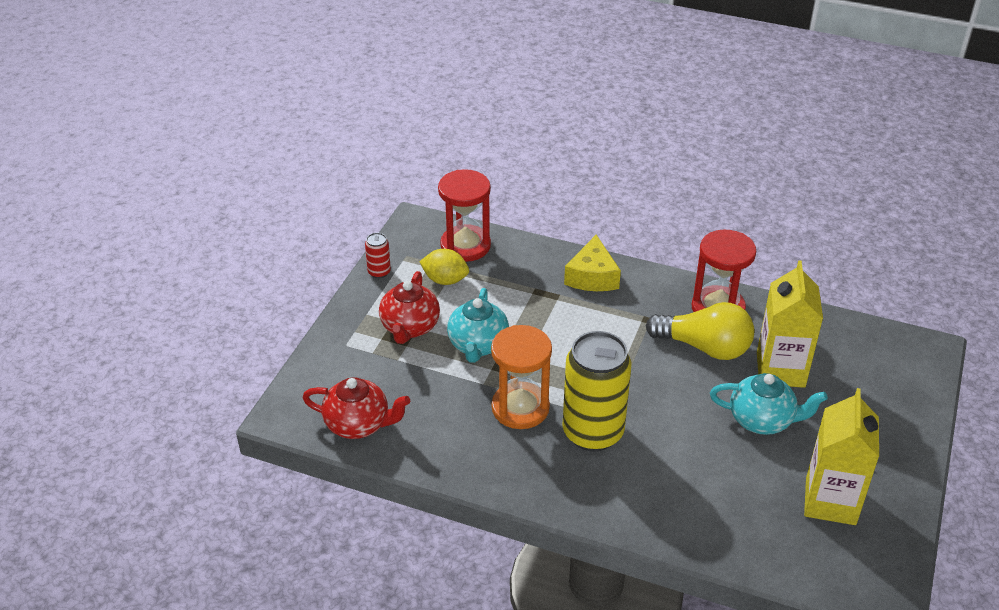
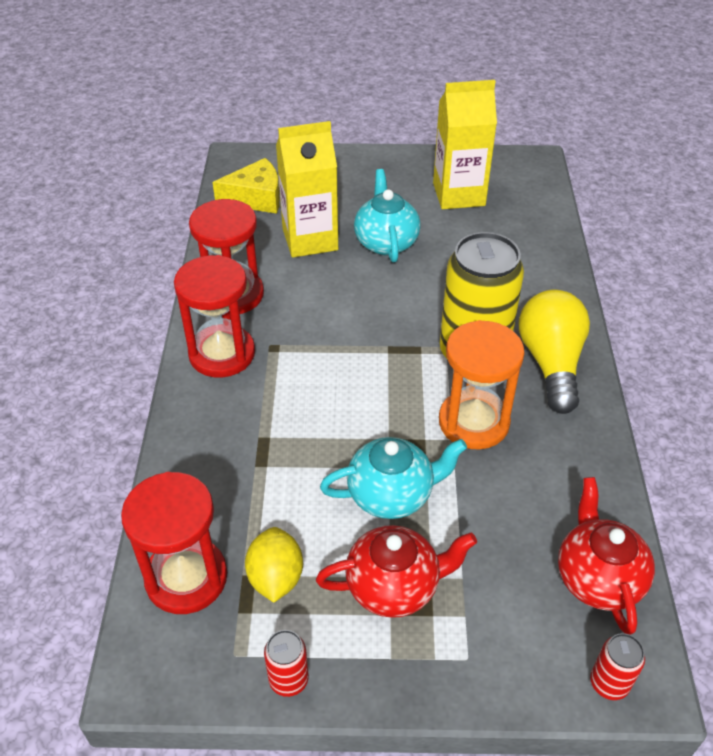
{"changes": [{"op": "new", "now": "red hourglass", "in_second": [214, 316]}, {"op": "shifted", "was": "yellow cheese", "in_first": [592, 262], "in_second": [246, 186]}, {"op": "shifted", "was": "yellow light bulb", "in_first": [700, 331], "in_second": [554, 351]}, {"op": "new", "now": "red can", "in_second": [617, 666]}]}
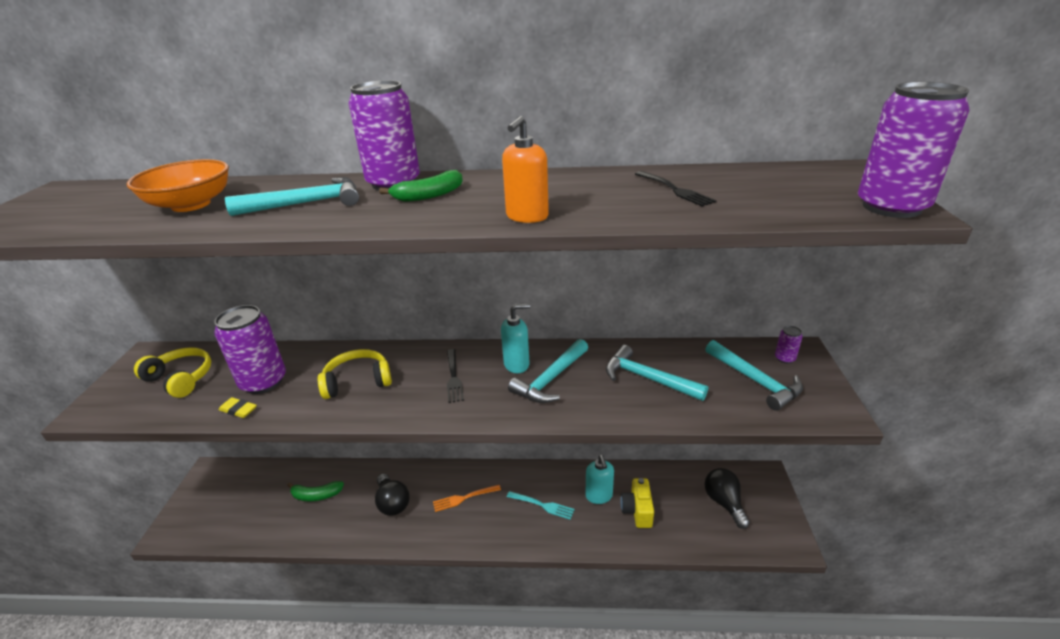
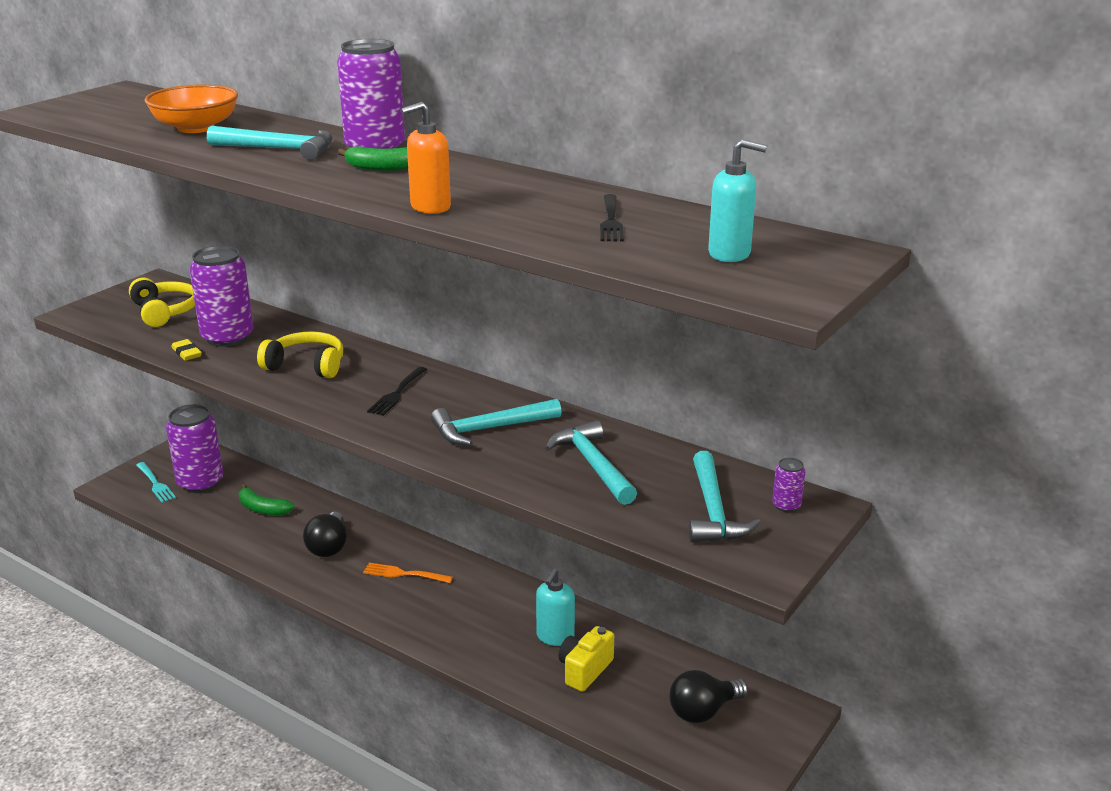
{"changes": [{"op": "shifted", "was": "turquoise fork", "in_first": [541, 505], "in_second": [156, 482]}, {"op": "shifted", "was": "purple can", "in_first": [913, 150], "in_second": [194, 448]}, {"op": "rotated", "was": "black light bulb", "in_first": [727, 498], "in_second": [709, 696], "clockwise": -135}, {"op": "shifted", "was": "turquoise soap dispenser", "in_first": [515, 338], "in_second": [737, 200]}]}
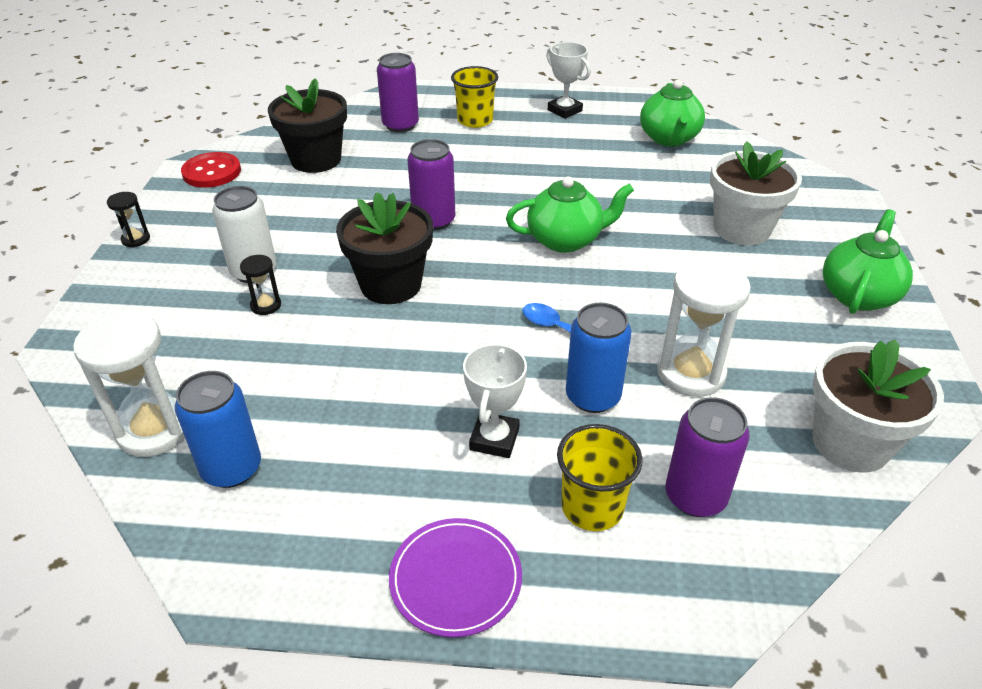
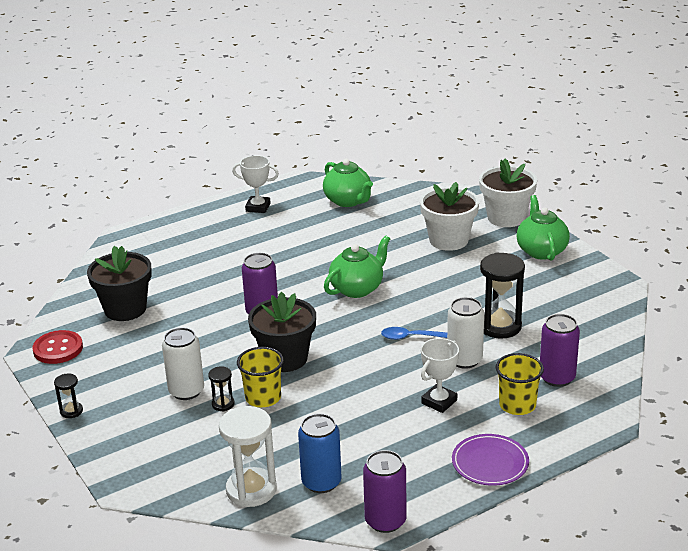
{"changes": [{"op": "shifted", "was": "yellow cup", "in_first": [474, 97], "in_second": [260, 377]}, {"op": "shifted", "was": "purple can", "in_first": [398, 92], "in_second": [385, 491]}, {"op": "rotated", "was": "white trophy", "in_first": [495, 400], "in_second": [440, 375], "clockwise": 60}, {"op": "repainted", "was": "blue can", "now": "white can", "in_first": [598, 358], "in_second": [465, 333]}, {"op": "shifted", "was": "white flower pot", "in_first": [878, 406], "in_second": [508, 192]}, {"op": "repainted", "was": "white hourglass", "now": "black hourglass", "in_first": [704, 328], "in_second": [502, 295]}]}
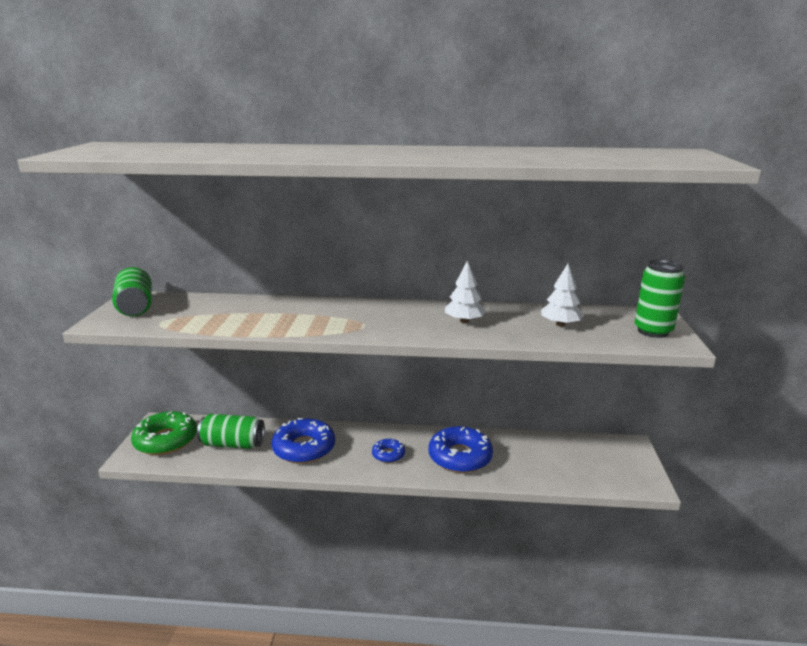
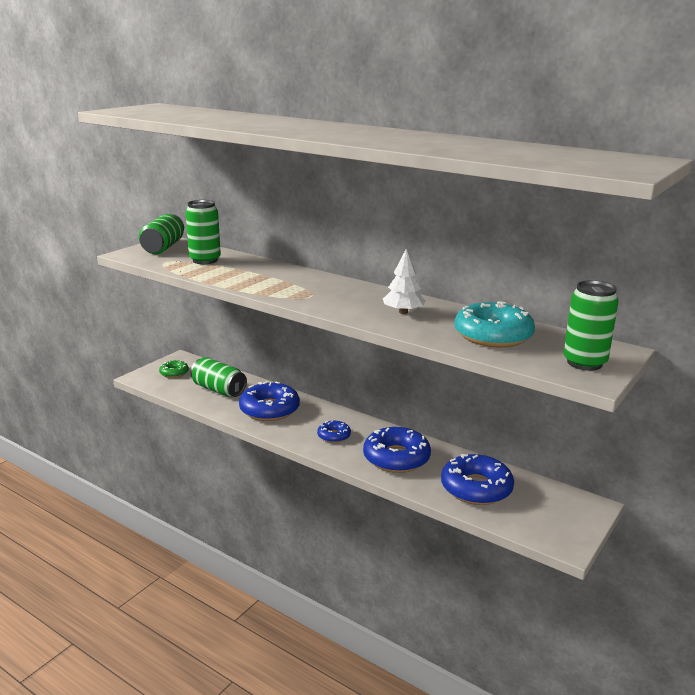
{"changes": [{"op": "scaled", "was": "green donut", "in_first": [164, 433], "in_second": [174, 369], "ratio": 0.52}, {"op": "new", "now": "green can", "in_second": [203, 232]}, {"op": "new", "now": "blue donut", "in_second": [477, 479]}, {"op": "swapped", "was": "white tree", "now": "turquoise donut", "in_first": [562, 295], "in_second": [495, 324]}]}
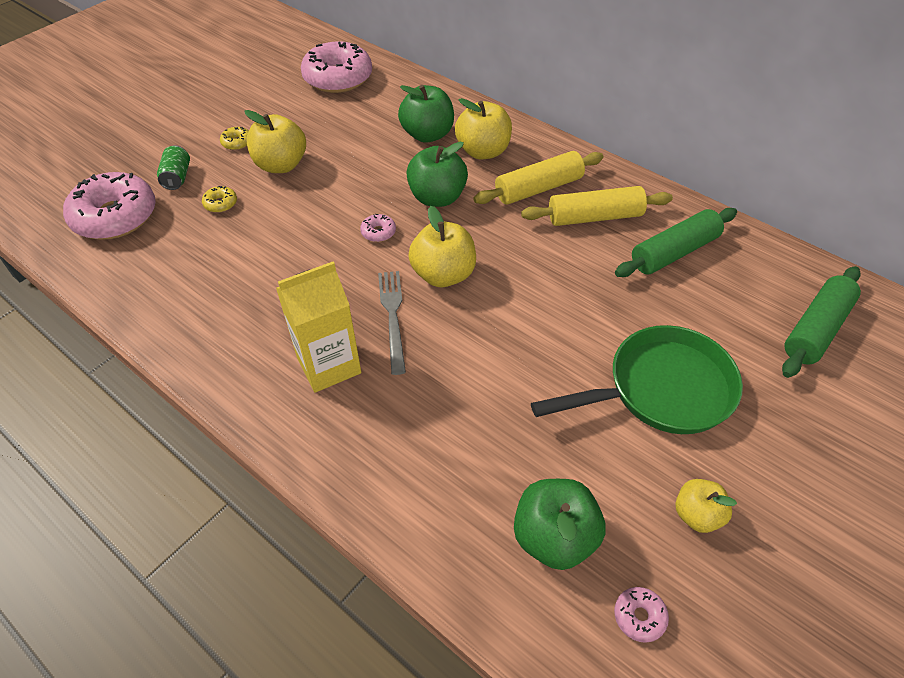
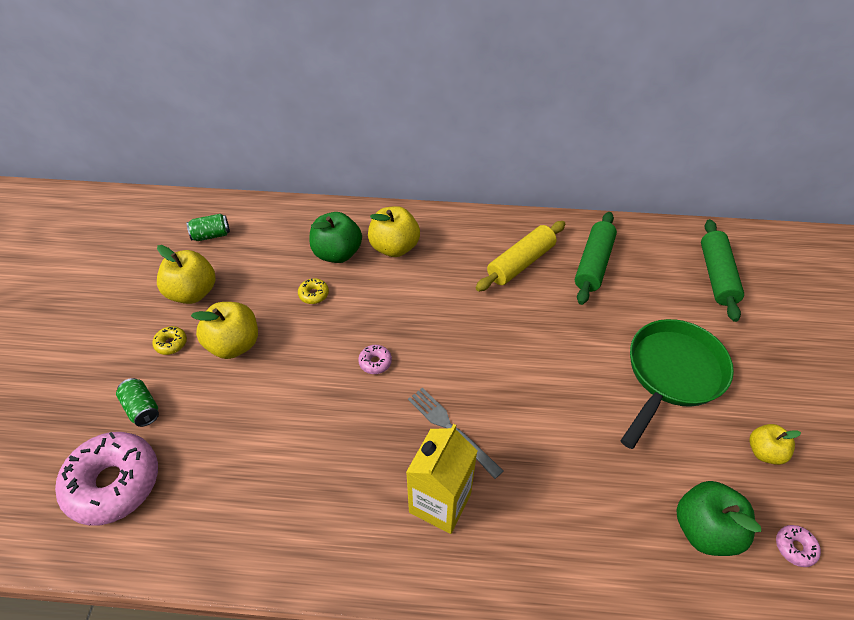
{"changes": [{"op": "shifted", "was": "yellow apple", "in_first": [442, 246], "in_second": [186, 274]}, {"op": "swapped", "was": "pink donut", "now": "green can", "in_first": [336, 67], "in_second": [208, 227]}, {"op": "shifted", "was": "yellow donut", "in_first": [219, 199], "in_second": [313, 291]}, {"op": "gone", "was": "green apple", "in_first": [437, 174]}, {"op": "gone", "was": "yellow rolling pin", "in_first": [538, 178]}]}
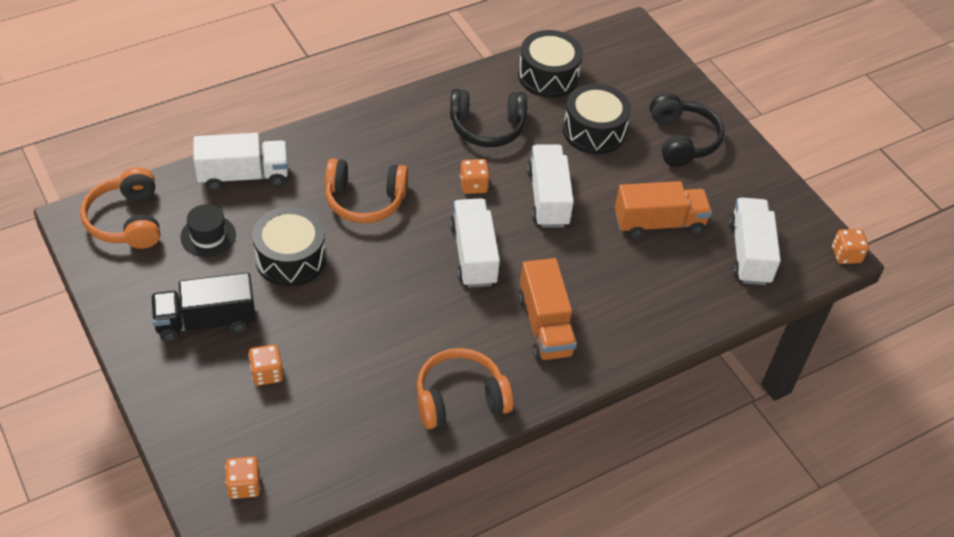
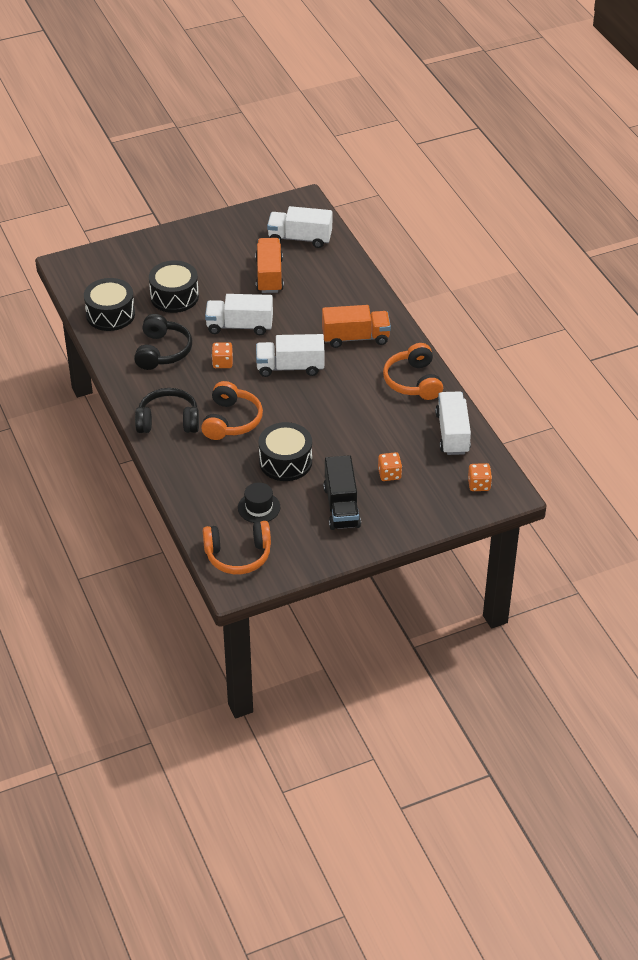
{"changes": [{"op": "shifted", "was": "black headphones", "in_first": [687, 130], "in_second": [167, 410]}, {"op": "shifted", "was": "white truck", "in_first": [241, 162], "in_second": [453, 423]}, {"op": "gone", "was": "orange dice", "in_first": [850, 246]}]}
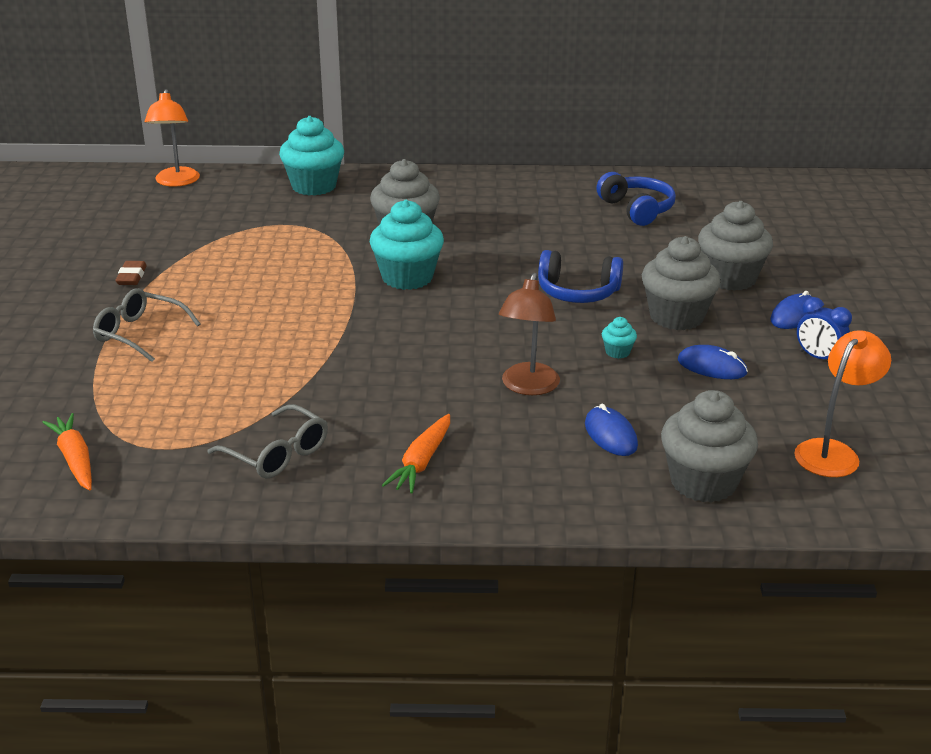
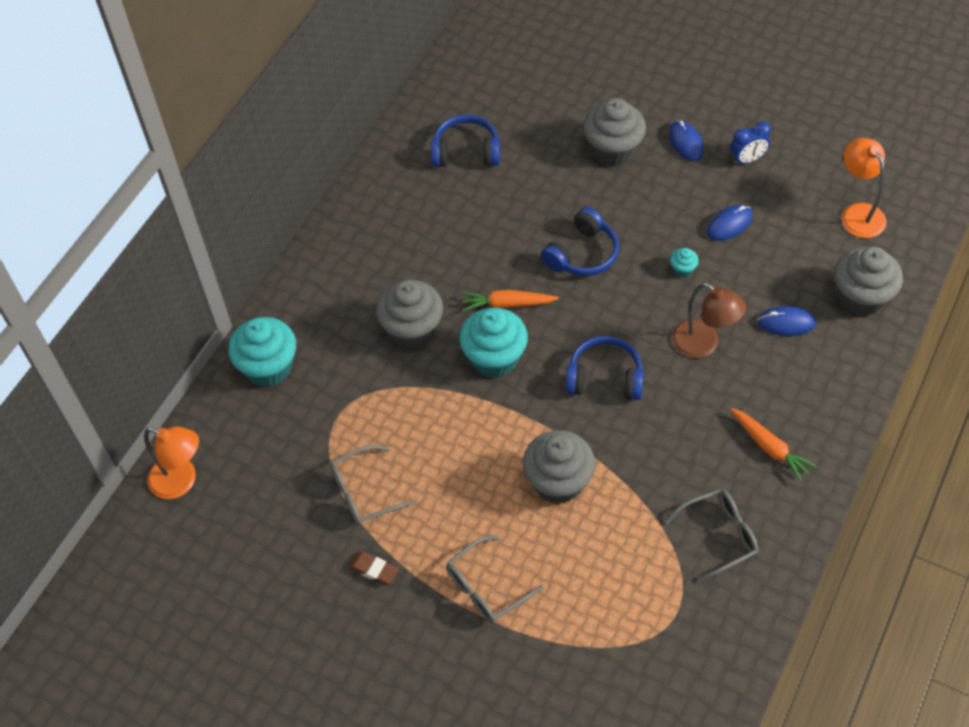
{"changes": [{"op": "new", "now": "grey glasses", "in_second": [373, 485]}, {"op": "shifted", "was": "orange carrot", "in_first": [67, 451], "in_second": [510, 300]}, {"op": "shifted", "was": "grey cupcake", "in_first": [681, 283], "in_second": [559, 467]}, {"op": "new", "now": "blue headphones", "in_second": [605, 368]}]}
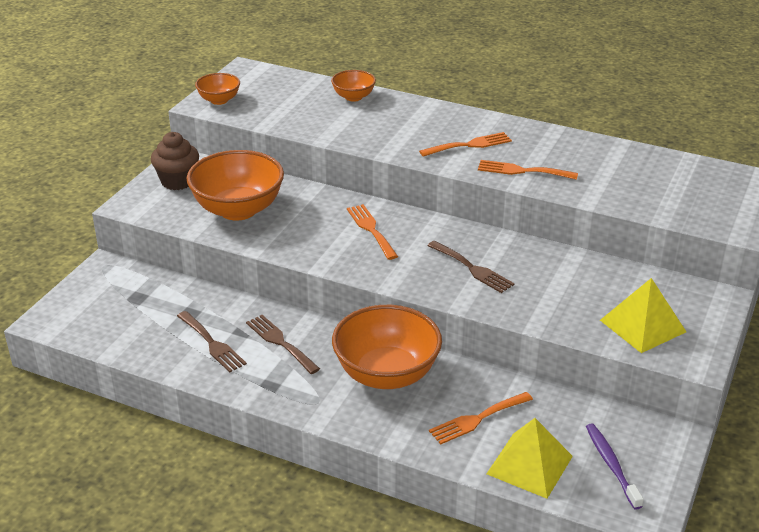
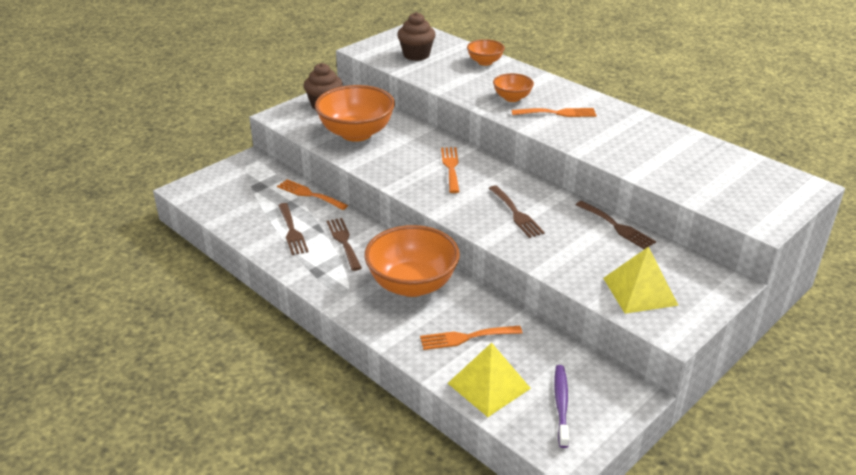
{"changes": [{"op": "shifted", "was": "orange fork", "in_first": [528, 170], "in_second": [312, 194]}, {"op": "new", "now": "brown cupcake", "in_second": [416, 36]}, {"op": "shifted", "was": "orange bowl", "in_first": [217, 89], "in_second": [513, 87]}, {"op": "new", "now": "brown fork", "in_second": [616, 225]}]}
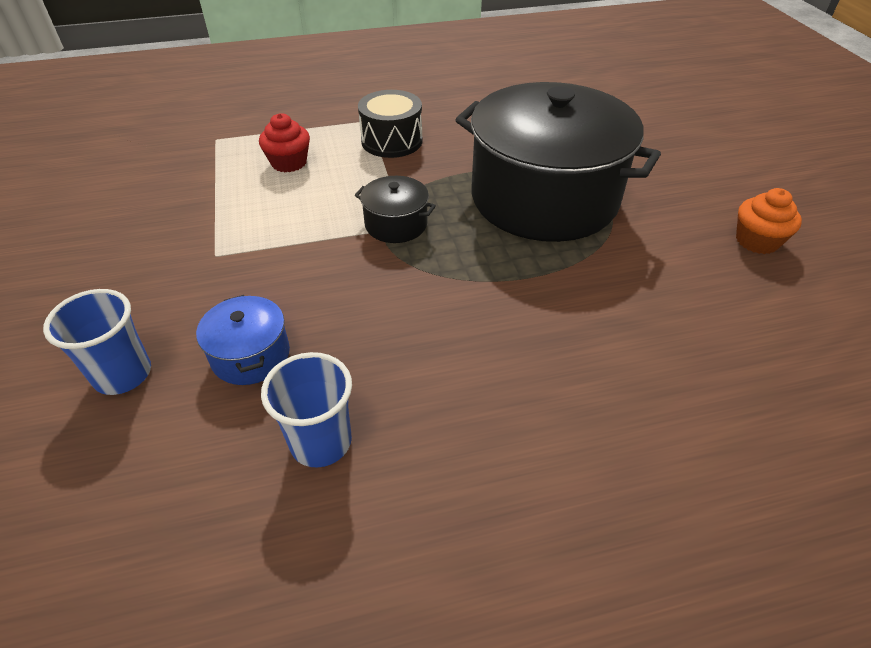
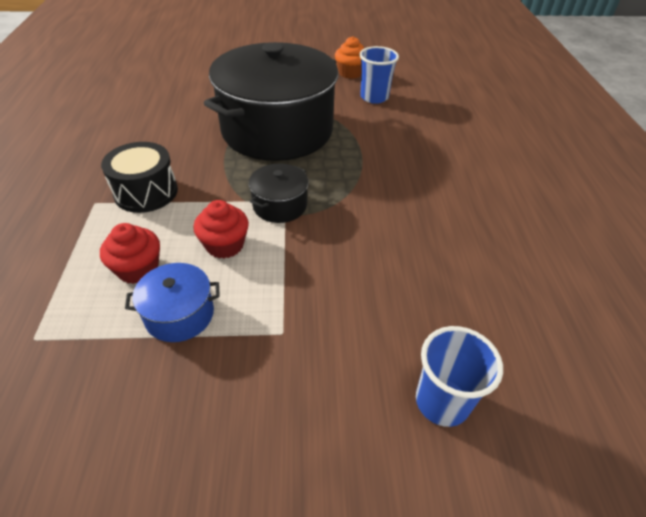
{"changes": [{"op": "shifted", "was": "blue pot", "in_first": [243, 340], "in_second": [172, 302]}, {"op": "new", "now": "red cupcake", "in_second": [221, 229]}, {"op": "shifted", "was": "blue cup", "in_first": [306, 410], "in_second": [379, 75]}]}
